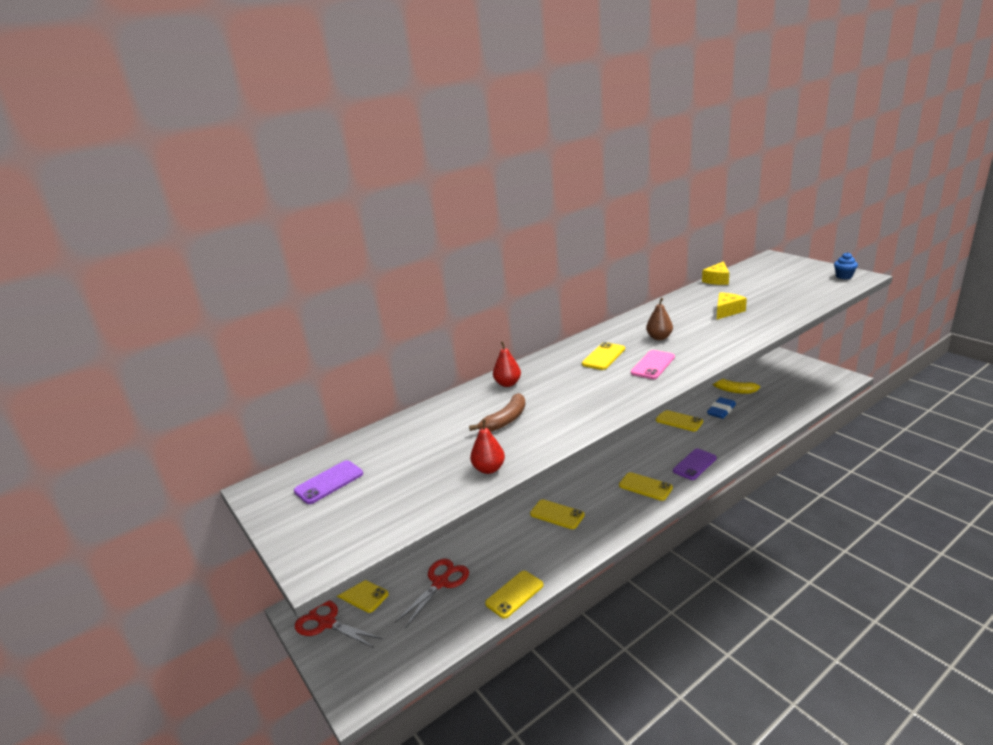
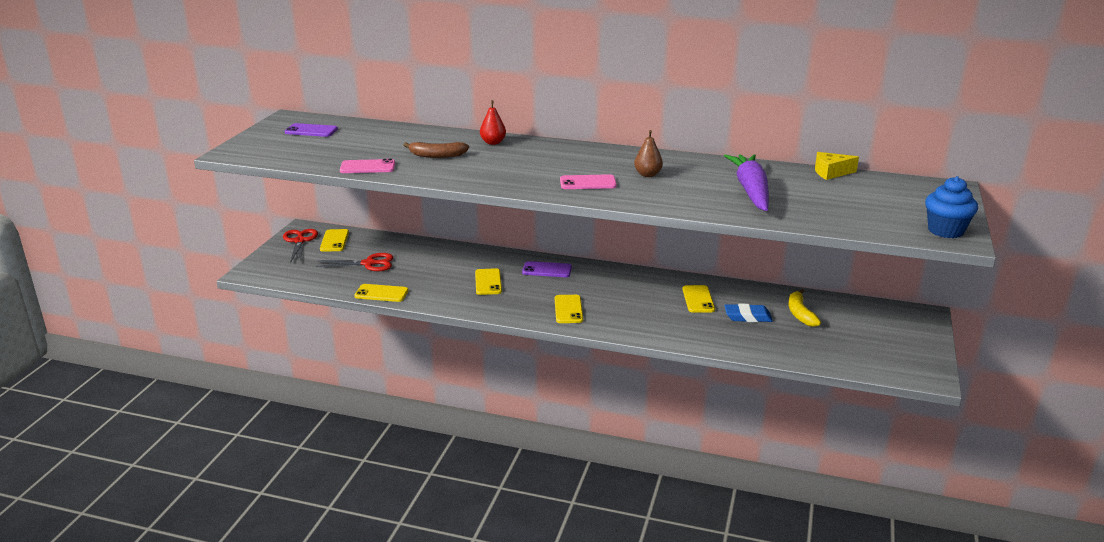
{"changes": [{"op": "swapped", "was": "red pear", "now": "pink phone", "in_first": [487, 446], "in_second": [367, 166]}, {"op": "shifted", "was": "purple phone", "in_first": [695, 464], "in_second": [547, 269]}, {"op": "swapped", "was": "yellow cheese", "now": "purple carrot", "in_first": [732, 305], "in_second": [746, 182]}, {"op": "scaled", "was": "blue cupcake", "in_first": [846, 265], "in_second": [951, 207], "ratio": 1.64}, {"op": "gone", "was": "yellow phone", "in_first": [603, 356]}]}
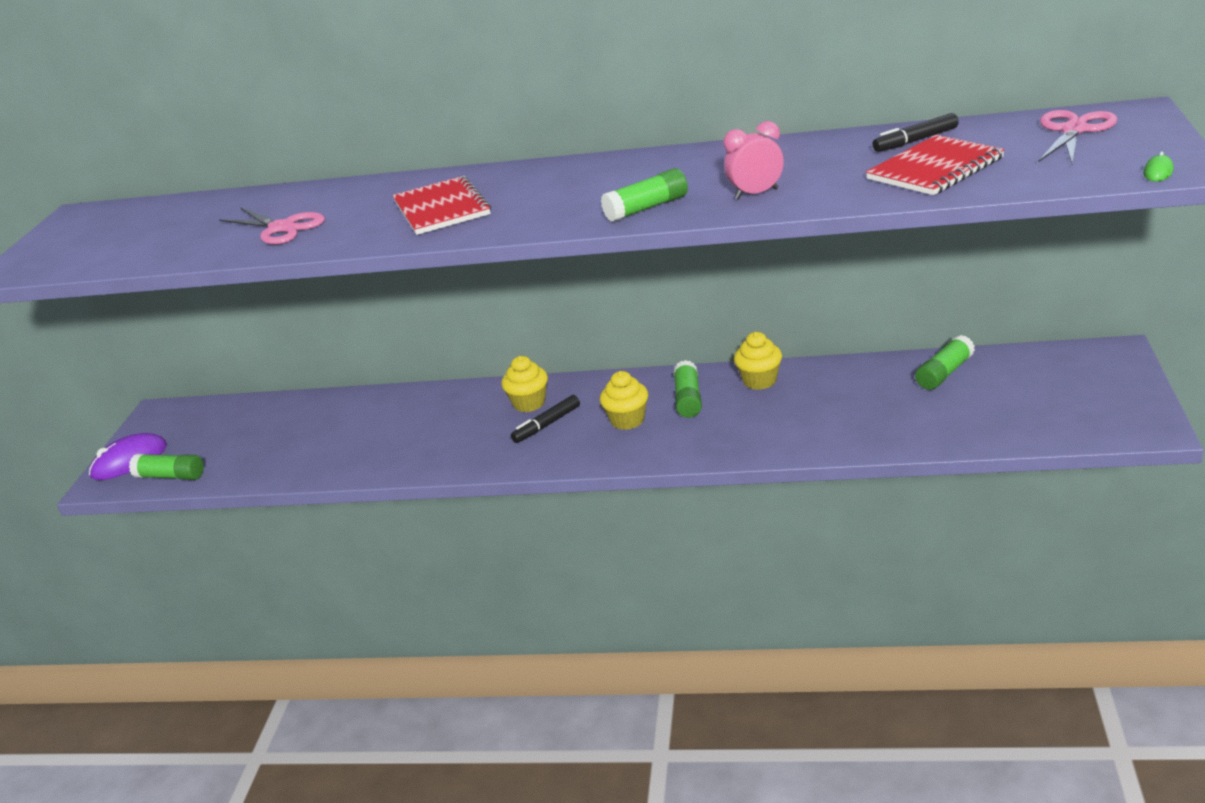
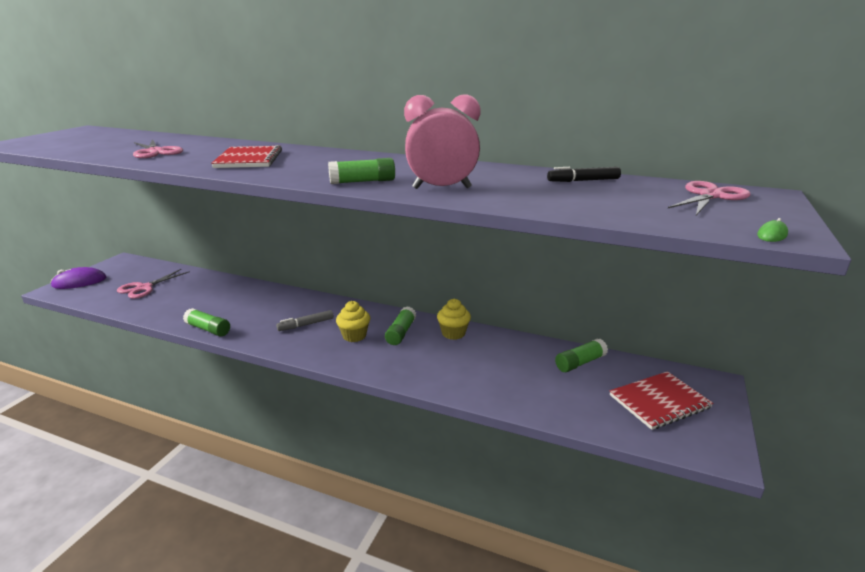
{"changes": [{"op": "new", "now": "pink scissors", "in_second": [153, 284]}, {"op": "shifted", "was": "green glue stick", "in_first": [166, 467], "in_second": [206, 322]}, {"op": "repainted", "was": "black marker", "now": "grey marker", "in_first": [545, 419], "in_second": [305, 320]}, {"op": "scaled", "was": "pink clock", "in_first": [754, 160], "in_second": [442, 141], "ratio": 1.61}, {"op": "shifted", "was": "red notebook", "in_first": [935, 165], "in_second": [661, 400]}, {"op": "gone", "was": "yellow cupcake", "in_first": [524, 384]}]}
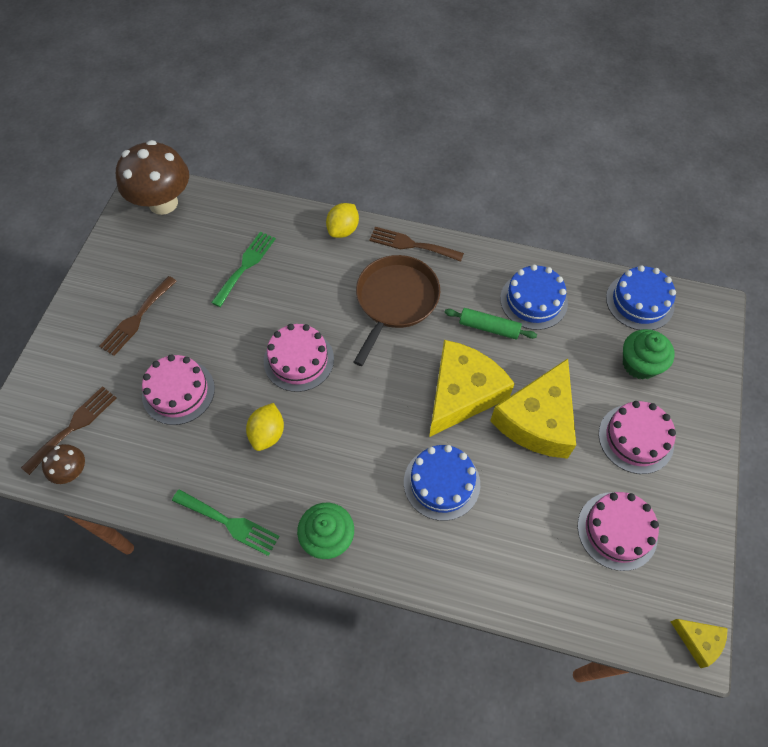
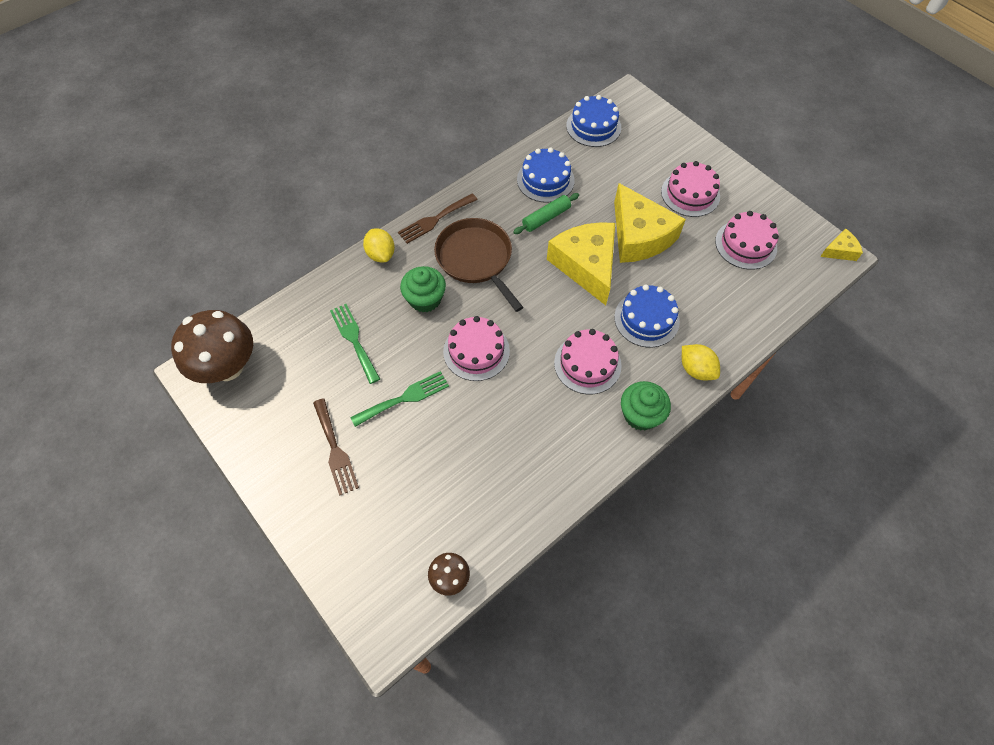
{"changes": [{"op": "shifted", "was": "green fork", "in_first": [226, 522], "in_second": [399, 399]}, {"op": "shifted", "was": "green cupcake", "in_first": [649, 354], "in_second": [423, 289]}, {"op": "shifted", "was": "pink cake", "in_first": [178, 390], "in_second": [588, 361]}, {"op": "shifted", "was": "yellow lemon", "in_first": [265, 427], "in_second": [701, 362]}, {"op": "gone", "was": "brown fork", "in_first": [68, 430]}]}
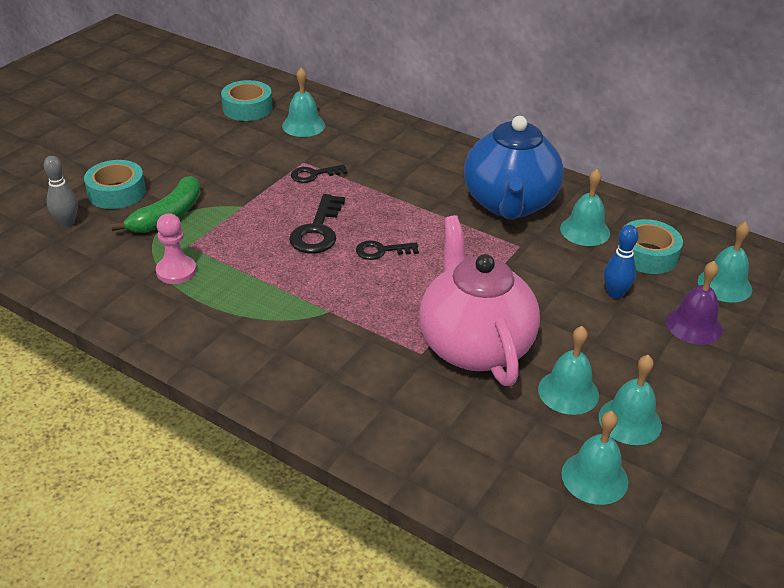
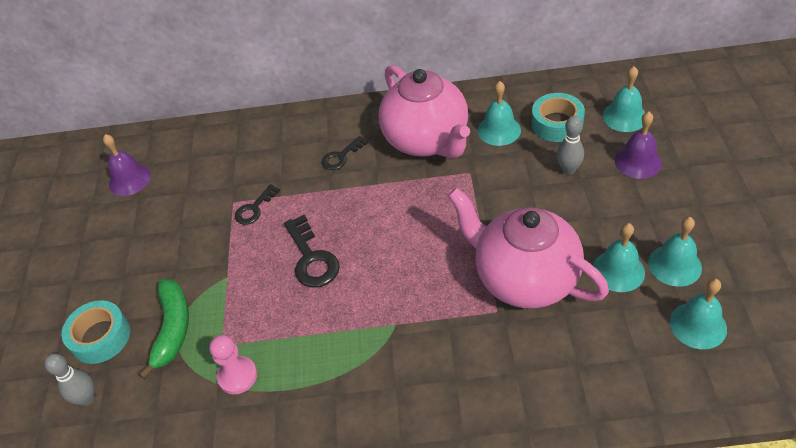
{"changes": [{"op": "swapped", "was": "turquoise tape", "now": "purple bell", "in_first": [247, 100], "in_second": [127, 165]}, {"op": "shifted", "was": "black key", "in_first": [387, 250], "in_second": [345, 153]}, {"op": "repainted", "was": "blue teapot", "now": "pink teapot", "in_first": [514, 167], "in_second": [424, 111]}, {"op": "repainted", "was": "blue bowling pin", "now": "grey bowling pin", "in_first": [621, 262], "in_second": [570, 145]}, {"op": "gone", "was": "turquoise bell", "in_first": [303, 102]}]}
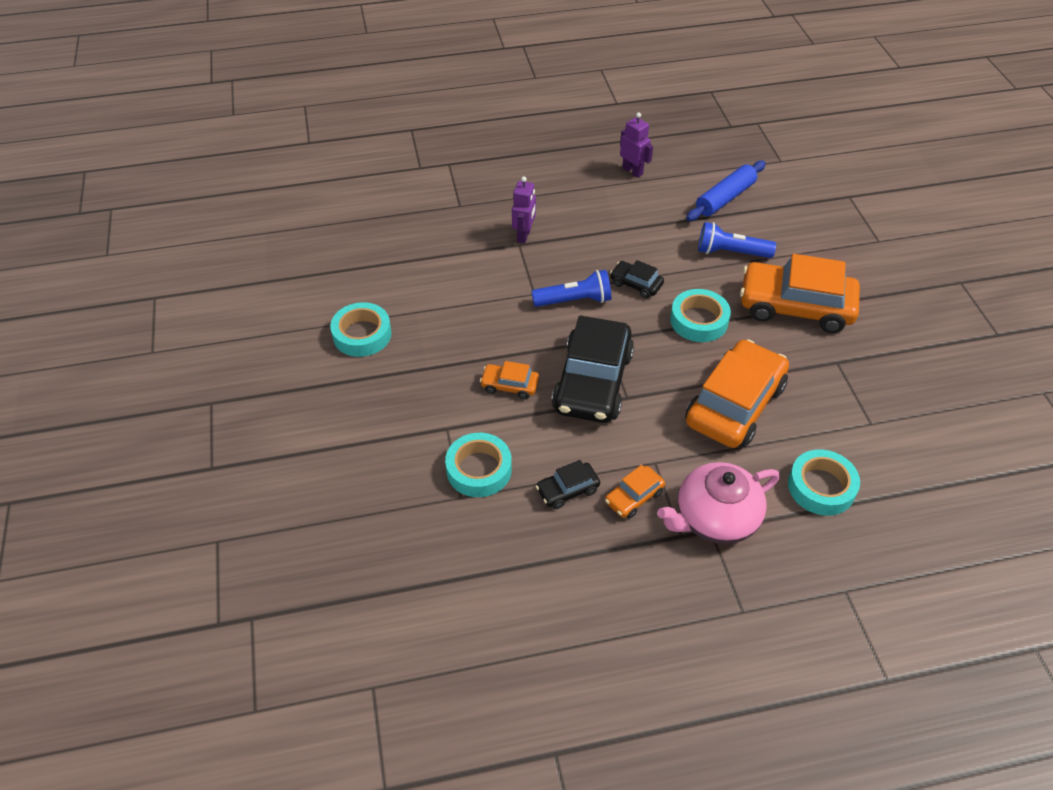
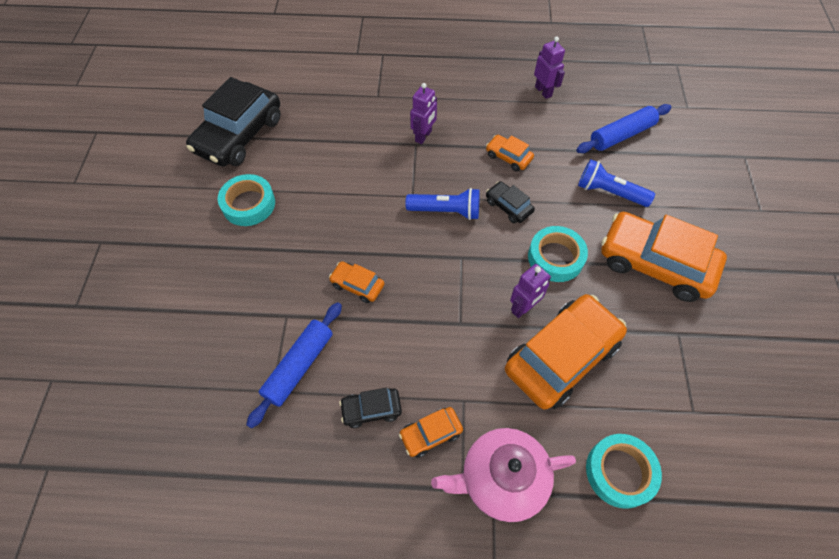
{"changes": [{"op": "shifted", "was": "black car", "in_first": [593, 369], "in_second": [233, 121]}, {"op": "swapped", "was": "turquoise tape", "now": "blue rolling pin", "in_first": [478, 465], "in_second": [294, 365]}, {"op": "new", "now": "orange car", "in_second": [510, 153]}, {"op": "new", "now": "purple robot", "in_second": [530, 291]}]}
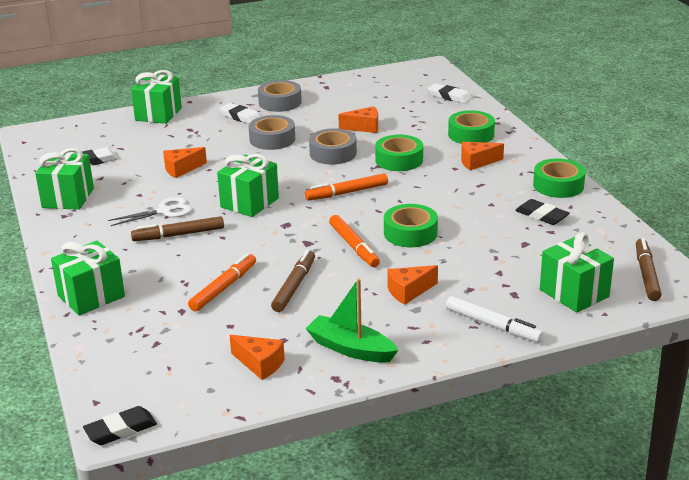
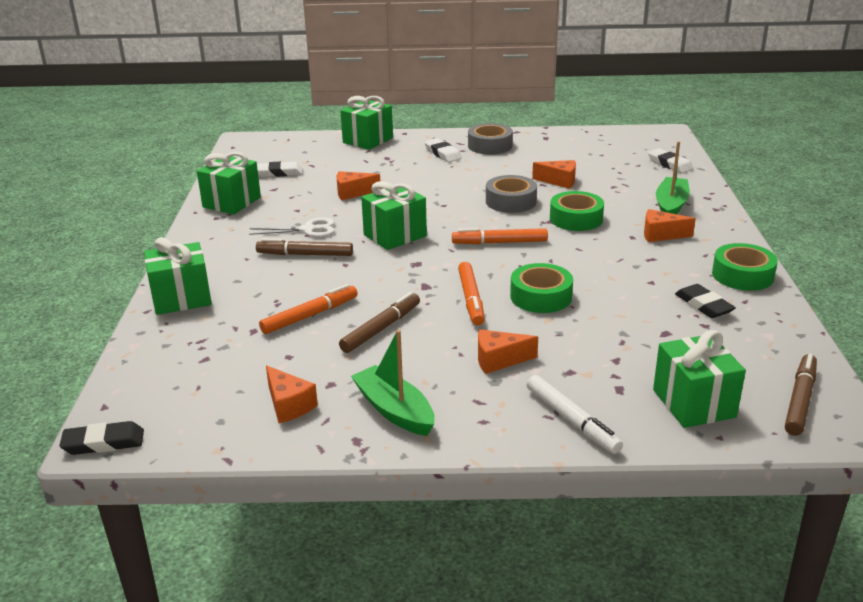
{"changes": [{"op": "swapped", "was": "green tape", "now": "green boat", "in_first": [471, 127], "in_second": [673, 177]}, {"op": "gone", "was": "grey tape", "in_first": [272, 132]}]}
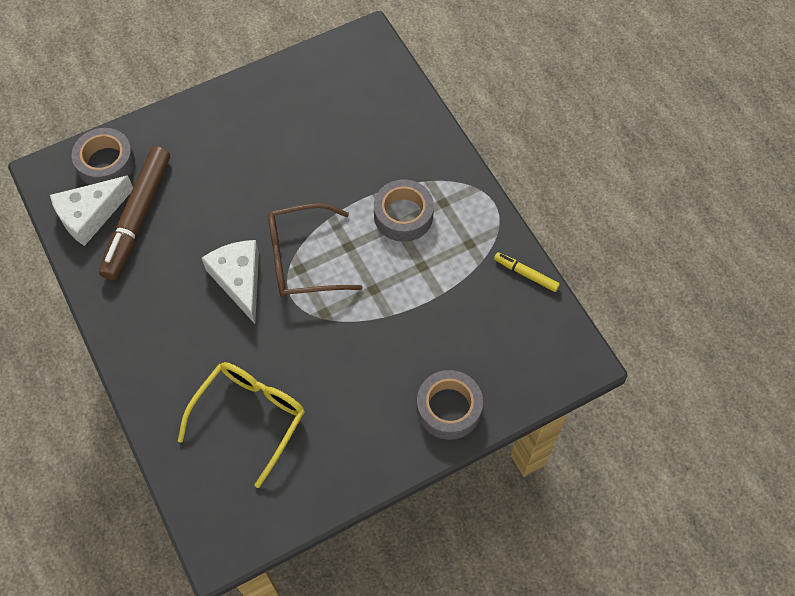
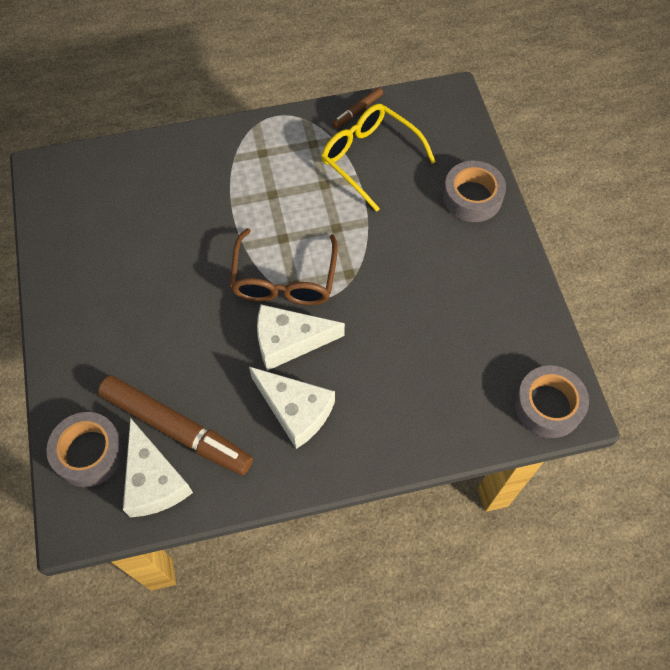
{"changes": [{"op": "new", "now": "white cheese", "in_second": [292, 408]}, {"op": "shifted", "was": "yellow glasses", "in_first": [241, 425], "in_second": [378, 158]}, {"op": "repainted", "was": "yellow marker", "now": "brown marker", "in_first": [527, 272], "in_second": [357, 107]}, {"op": "shifted", "was": "grey tape", "in_first": [404, 211], "in_second": [551, 401]}]}
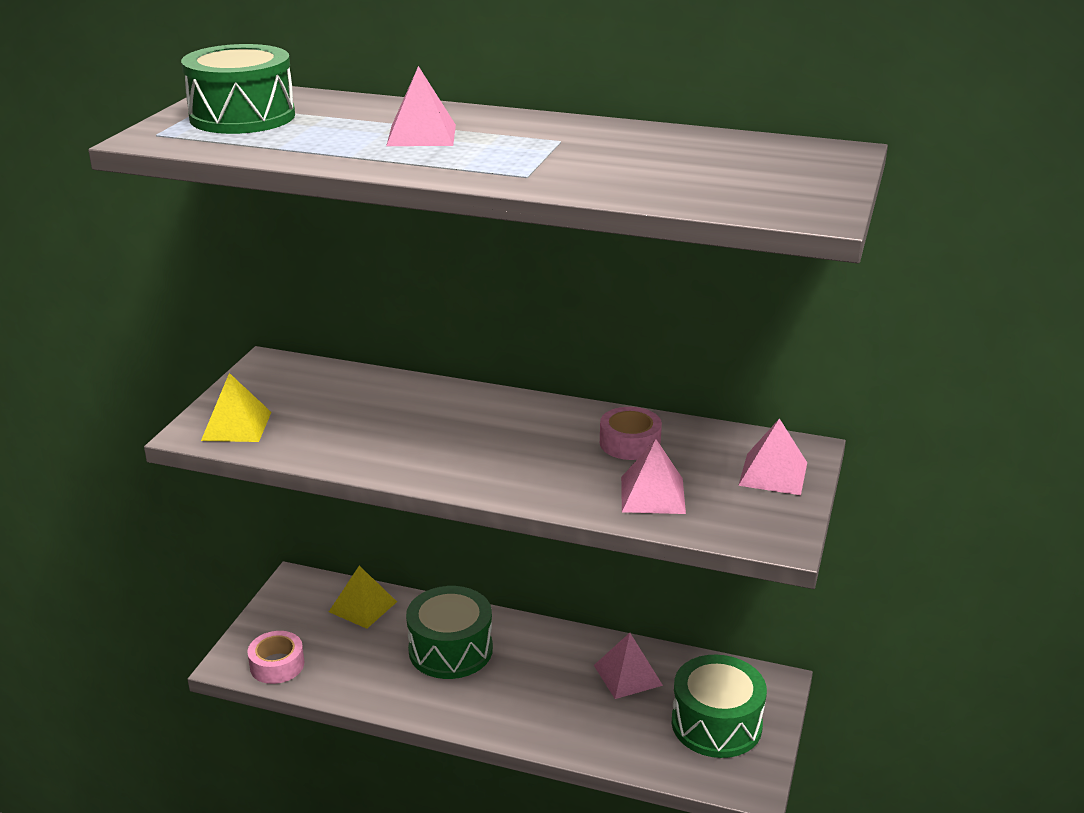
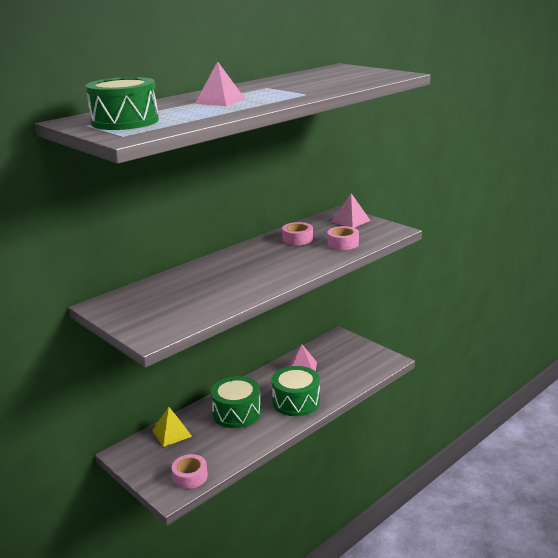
{"changes": [{"op": "shifted", "was": "green drum", "in_first": [719, 706], "in_second": [295, 391]}, {"op": "swapped", "was": "pink pyramid", "now": "pink tape", "in_first": [653, 476], "in_second": [343, 238]}, {"op": "gone", "was": "yellow pyramid", "in_first": [236, 407]}]}
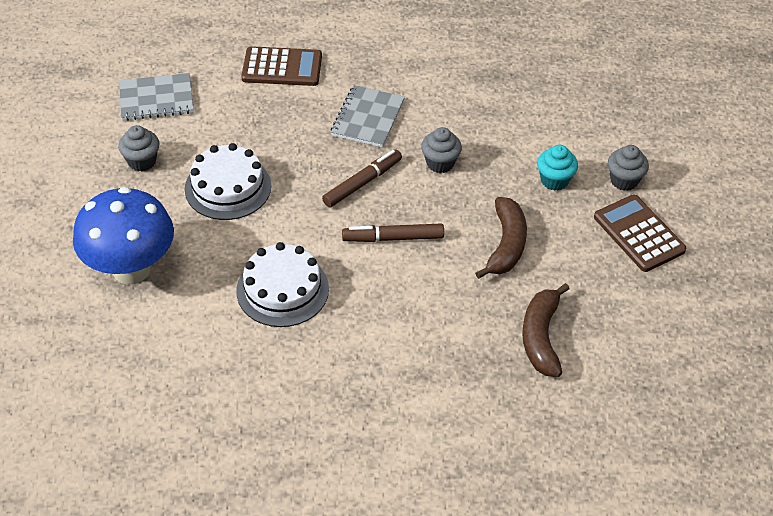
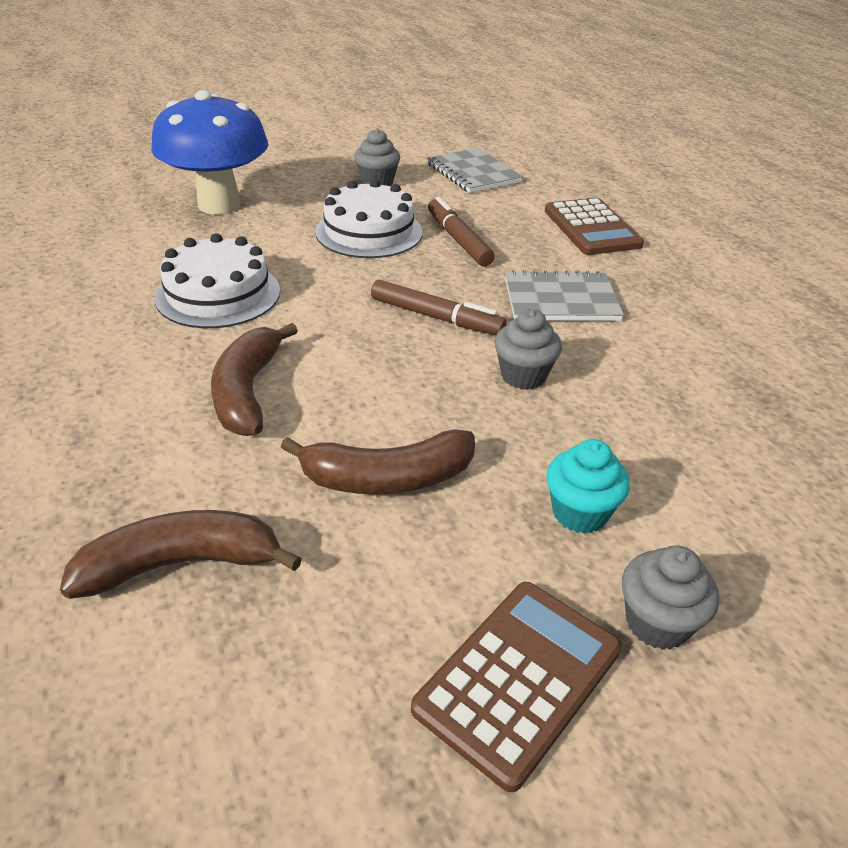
{"changes": [{"op": "new", "now": "brown banana", "in_second": [254, 379]}, {"op": "shifted", "was": "brown marker", "in_first": [393, 232], "in_second": [461, 231]}]}
